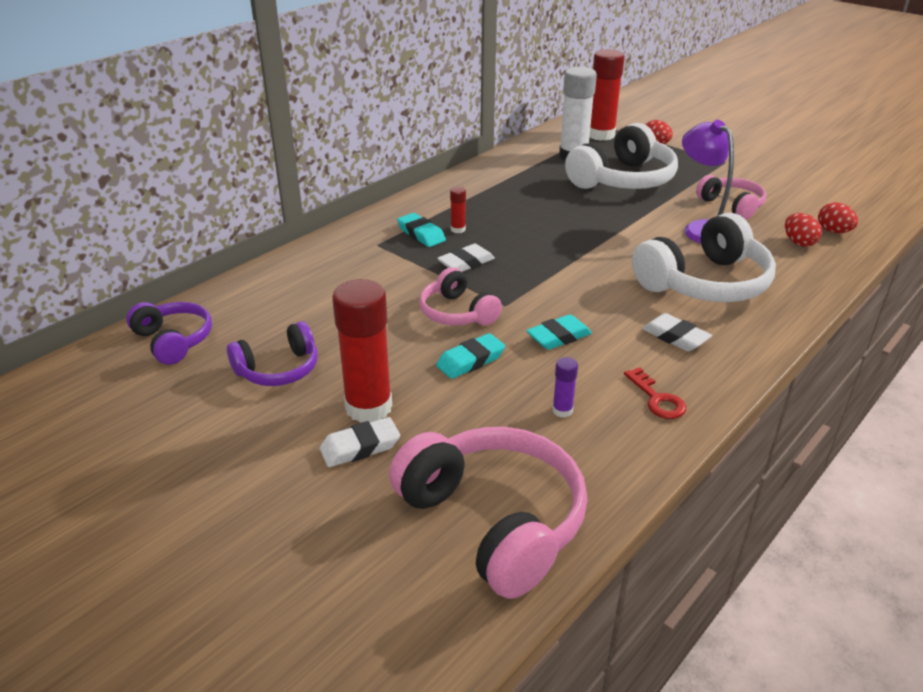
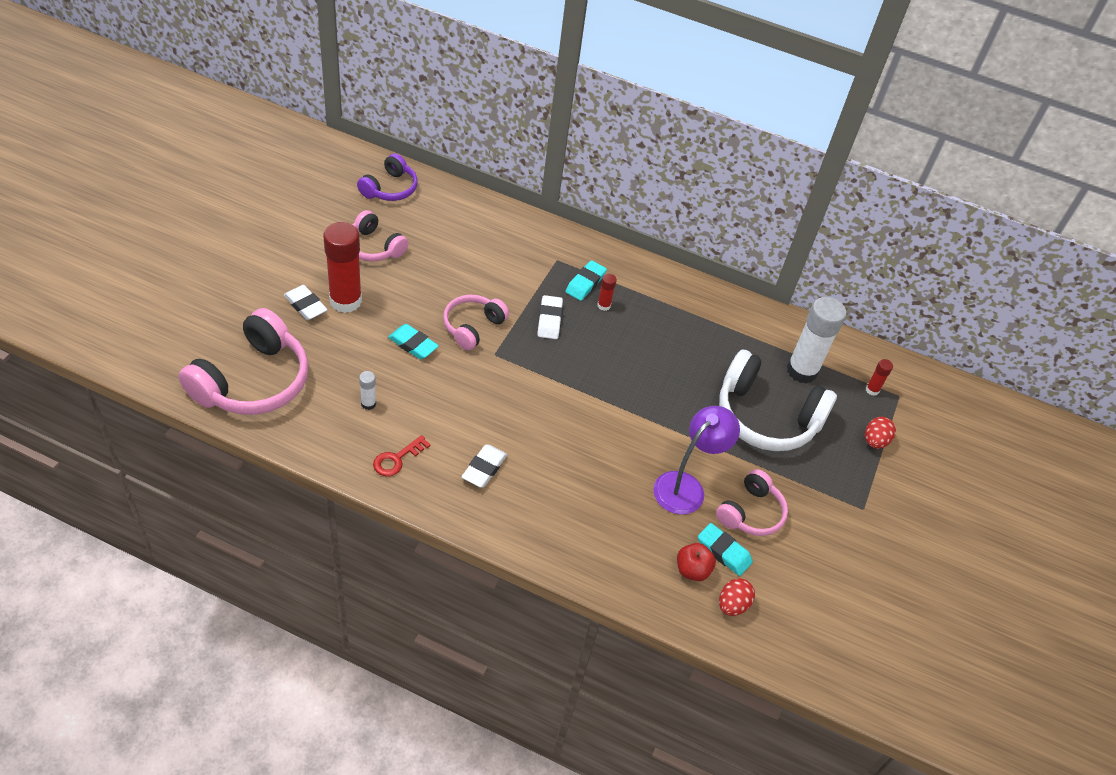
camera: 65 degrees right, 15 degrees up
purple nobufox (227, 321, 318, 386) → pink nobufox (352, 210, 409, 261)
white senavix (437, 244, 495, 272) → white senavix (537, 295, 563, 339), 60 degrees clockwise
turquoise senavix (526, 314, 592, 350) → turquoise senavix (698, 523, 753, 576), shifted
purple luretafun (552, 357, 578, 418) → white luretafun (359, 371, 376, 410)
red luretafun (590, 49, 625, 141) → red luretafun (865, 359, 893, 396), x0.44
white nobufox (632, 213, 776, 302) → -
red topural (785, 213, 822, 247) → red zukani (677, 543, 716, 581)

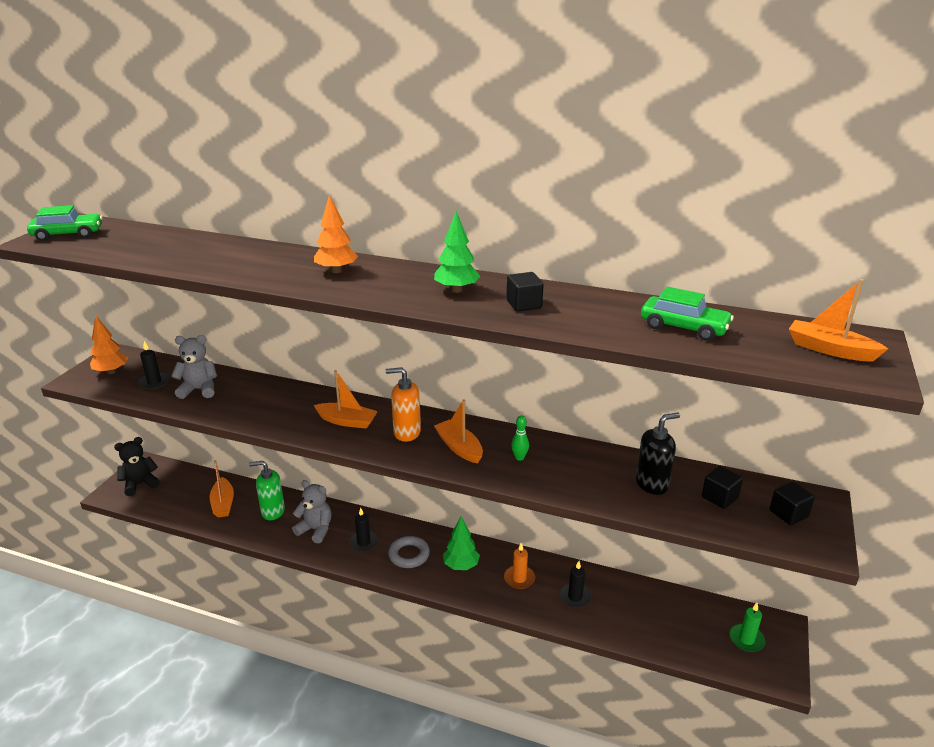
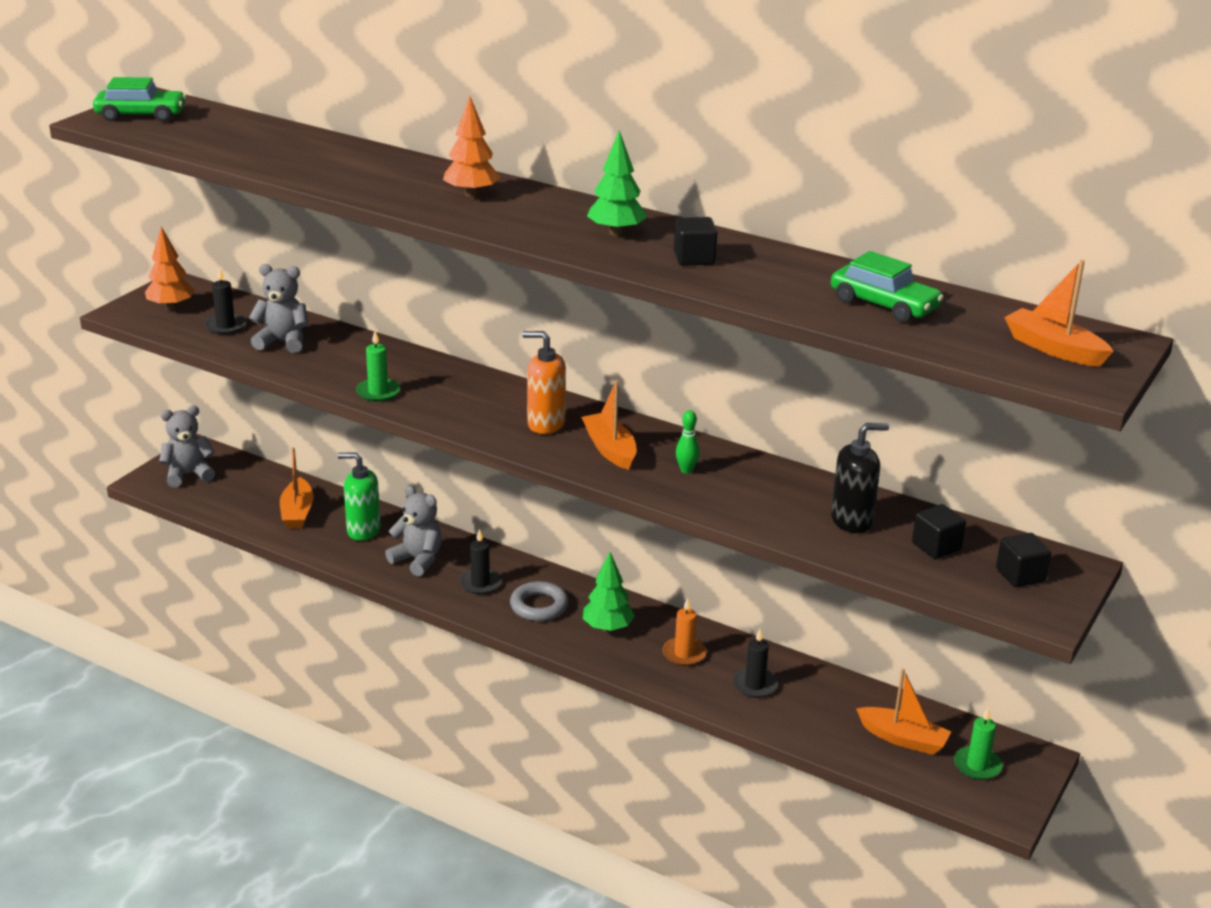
camera: 10 degrees right, 0 degrees up
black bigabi (114, 437, 160, 496) → grey bigabi (159, 406, 215, 487)
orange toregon (313, 370, 378, 429) → orange toregon (856, 669, 951, 755), shifted
- → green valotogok (356, 331, 400, 402)

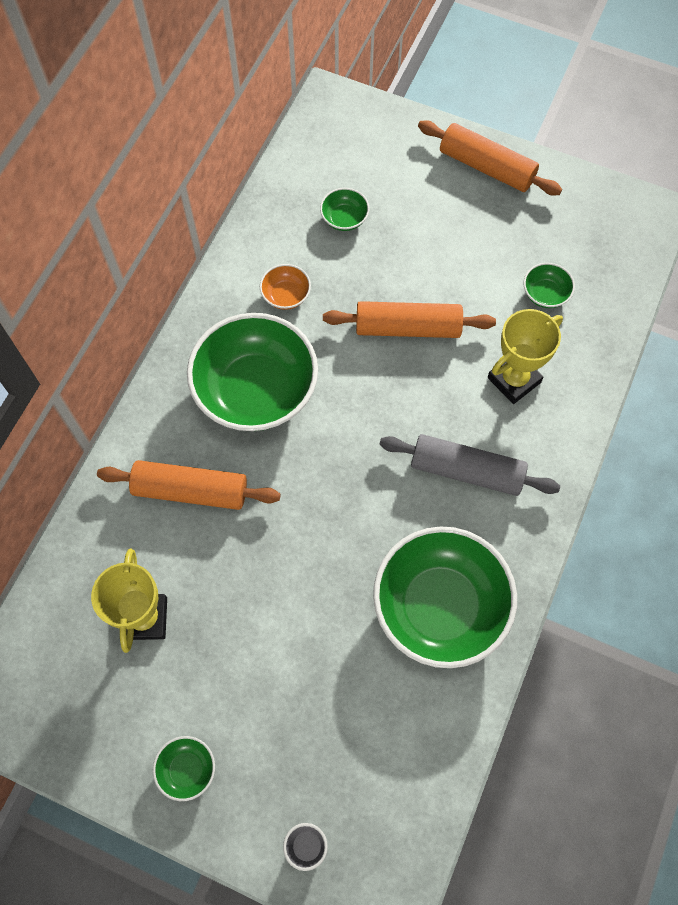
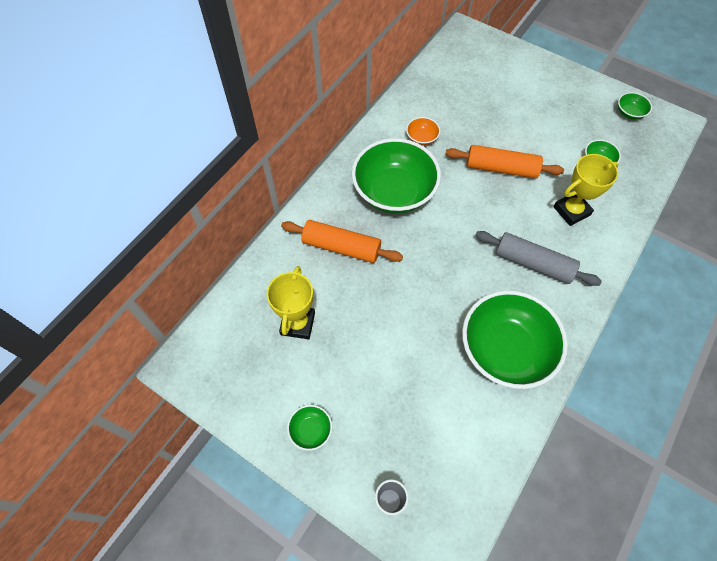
camera: 10 degrees right, 5 degrees down
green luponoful (320, 188, 369, 231) → green luponoful (618, 92, 652, 120), shifted
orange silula (418, 120, 562, 195) → -

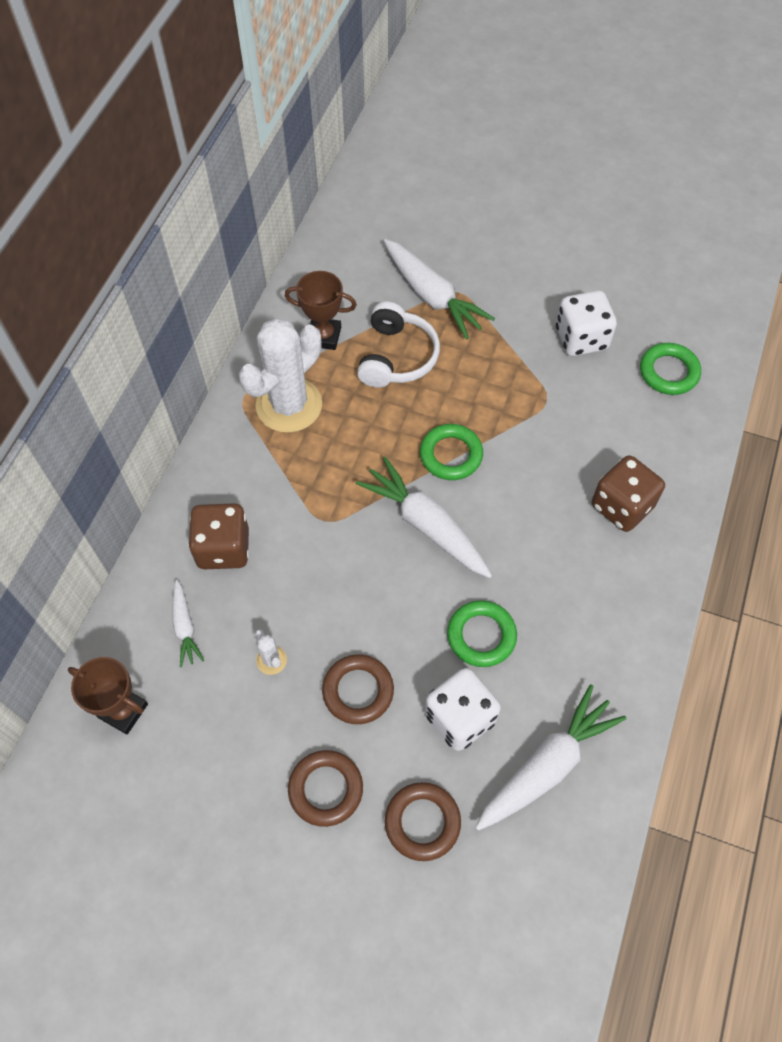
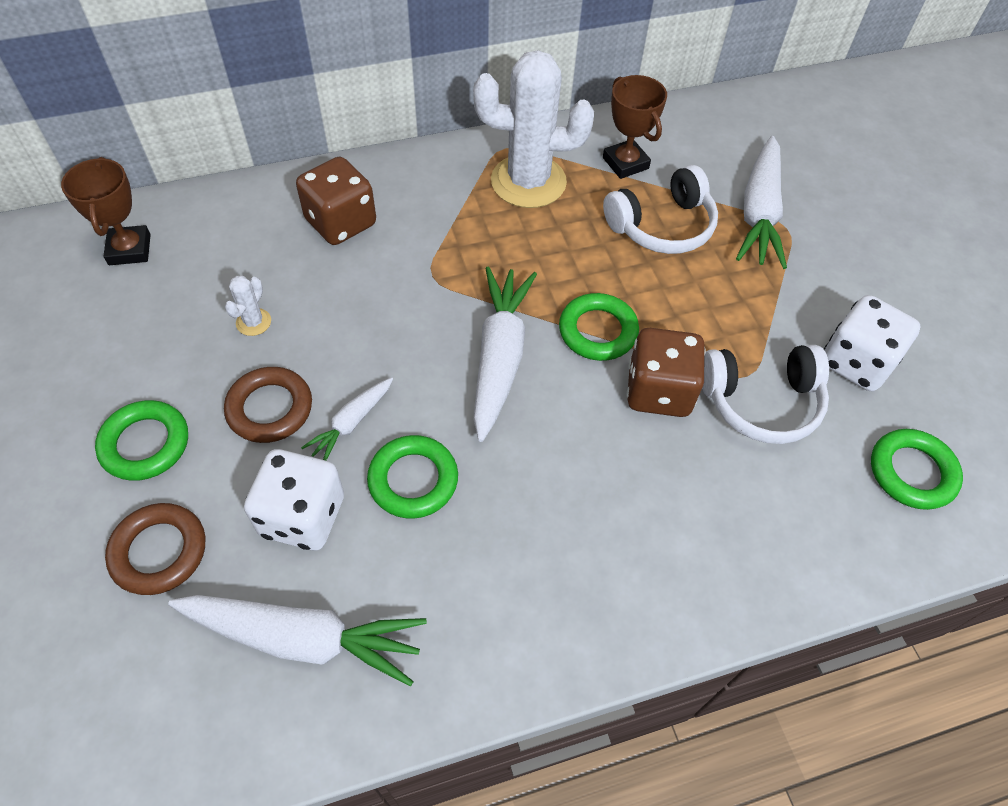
camera: 50 degrees right, 5 degrees down
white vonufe (172, 580, 204, 667) → white vonufe (301, 377, 393, 460), shifted
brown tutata (288, 750, 363, 827) → green tutata (95, 400, 188, 481)
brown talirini (592, 455, 665, 532) → brown talirini (626, 328, 706, 417), shifted
- → white nobufox (702, 345, 829, 444)

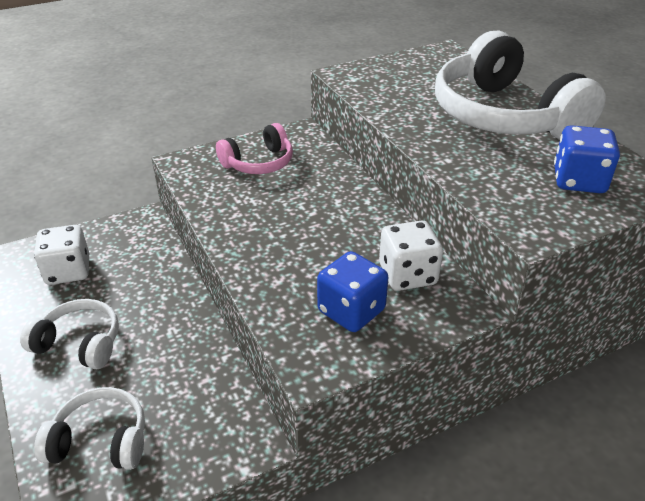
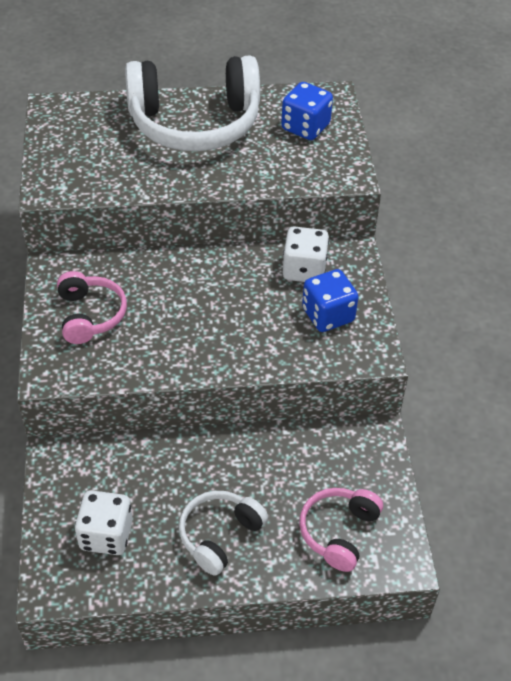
camera: 70 degrees left, 10 degrees up
white nobufox (34, 387, 145, 470) → pink nobufox (299, 488, 383, 572)

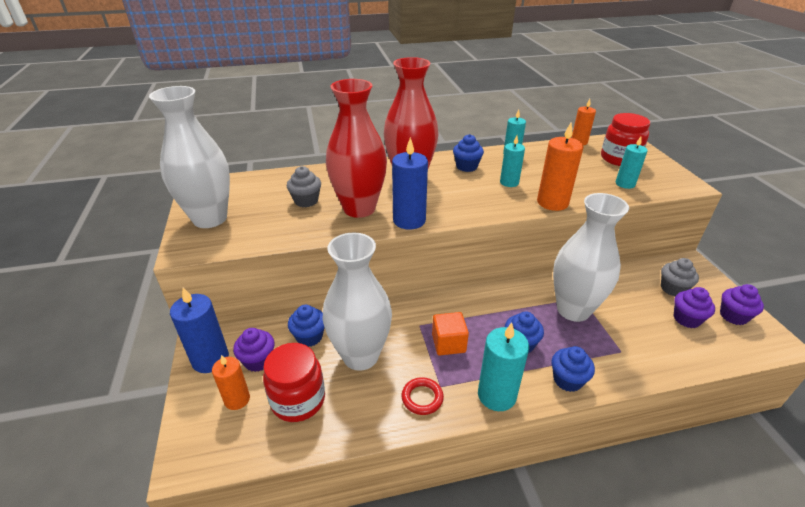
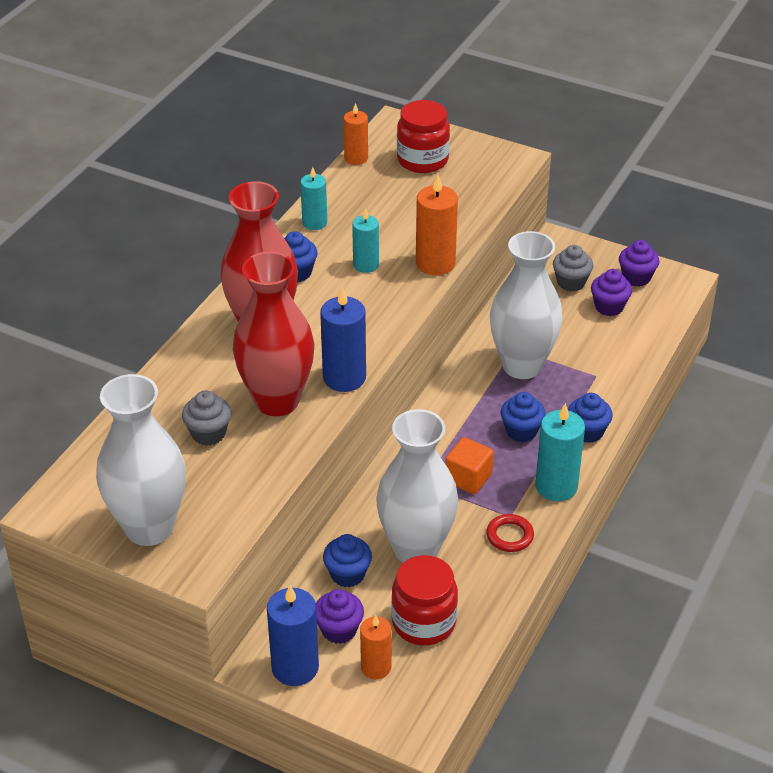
camera: 50 degrees left, 5 degrees up
turquoise valotogok (616, 137, 648, 189) → -

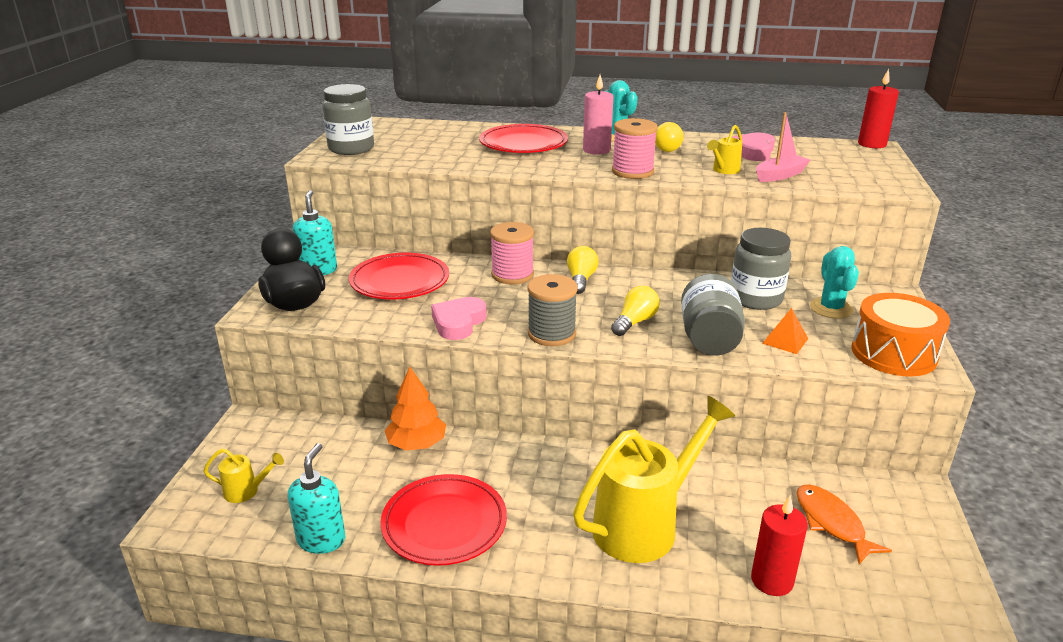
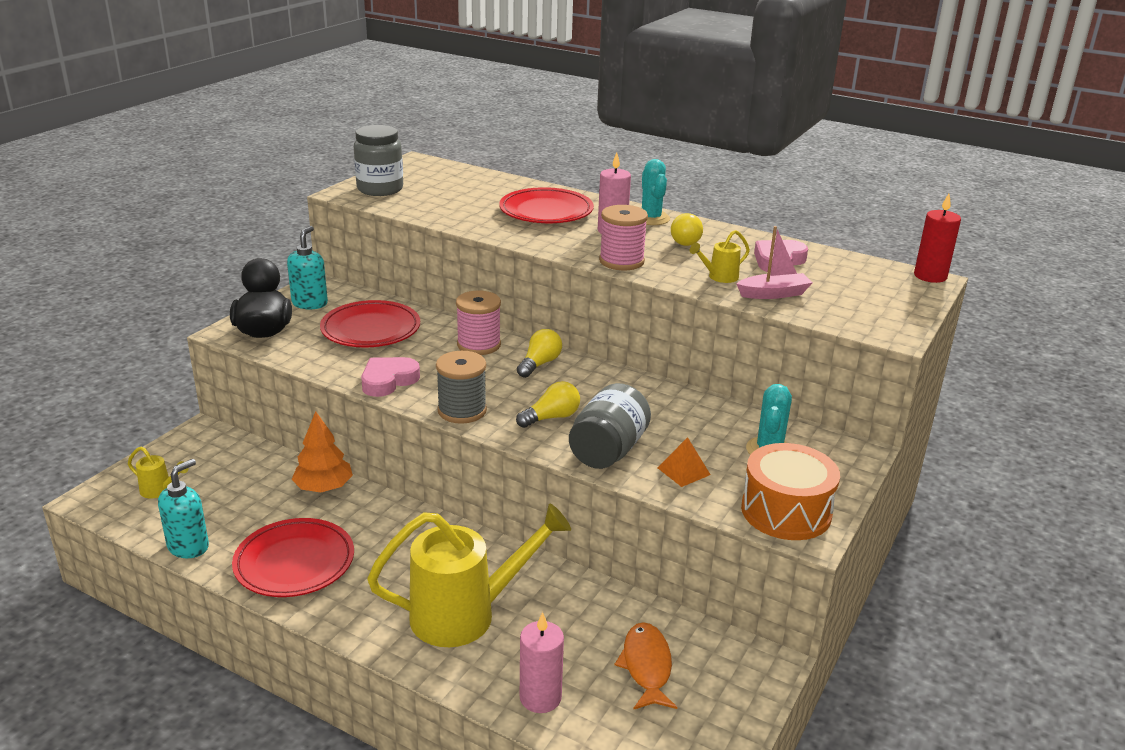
camera: 20 degrees right, 0 degrees up
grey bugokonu (731, 228, 791, 310) → -
red valotogok (751, 495, 808, 596) → pink valotogok (520, 612, 564, 713)

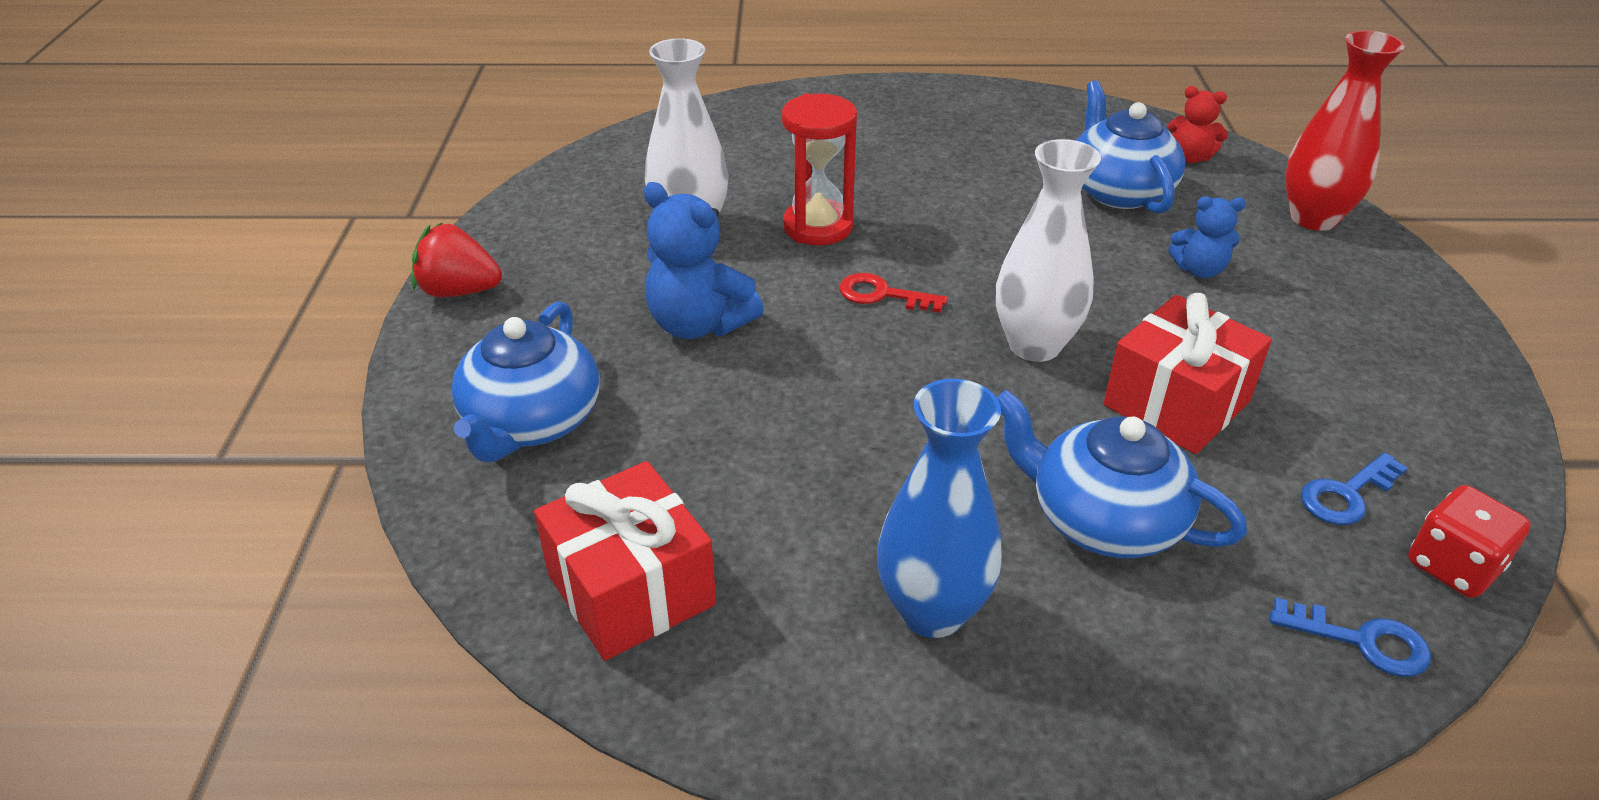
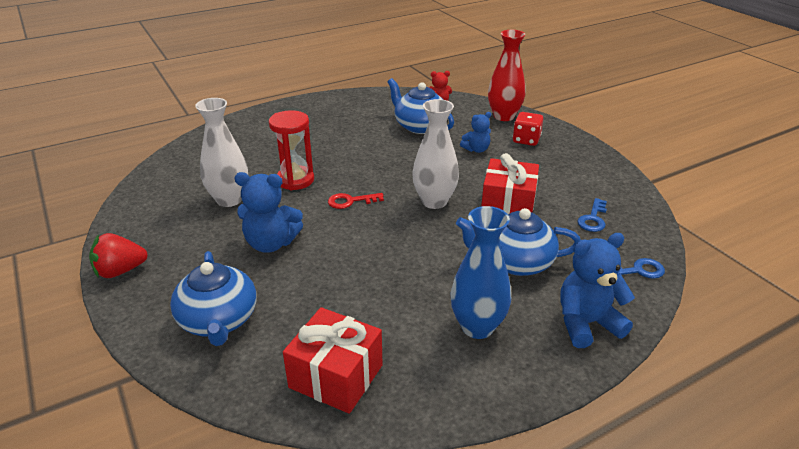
camera: 30 degrees left, 5 degrees down
red talirini (1408, 485, 1531, 598) → red talirini (513, 112, 543, 146), shifted
- → blue bigabi (561, 233, 635, 348)

